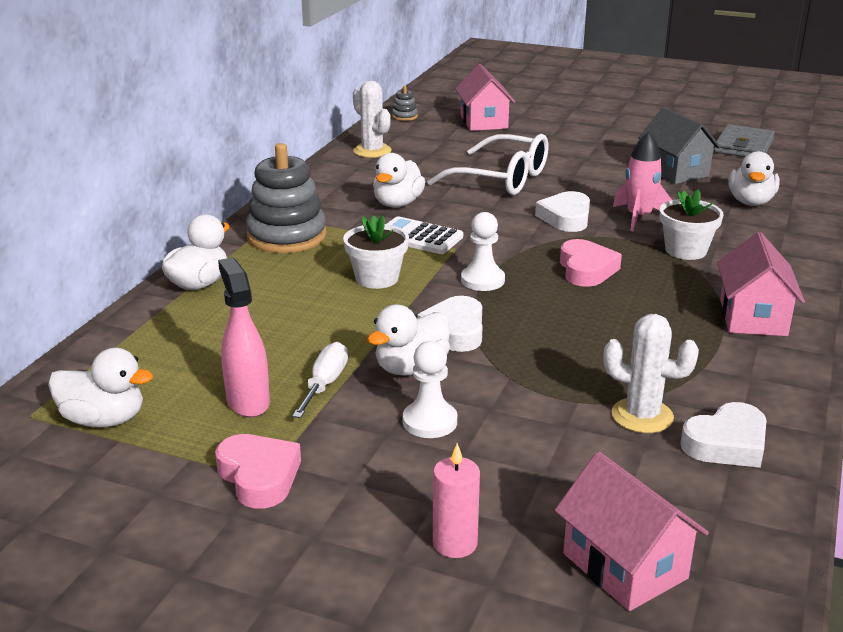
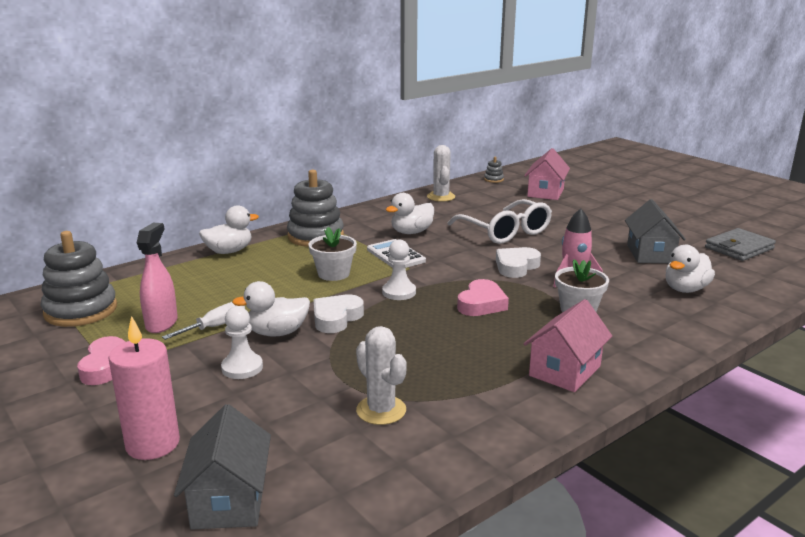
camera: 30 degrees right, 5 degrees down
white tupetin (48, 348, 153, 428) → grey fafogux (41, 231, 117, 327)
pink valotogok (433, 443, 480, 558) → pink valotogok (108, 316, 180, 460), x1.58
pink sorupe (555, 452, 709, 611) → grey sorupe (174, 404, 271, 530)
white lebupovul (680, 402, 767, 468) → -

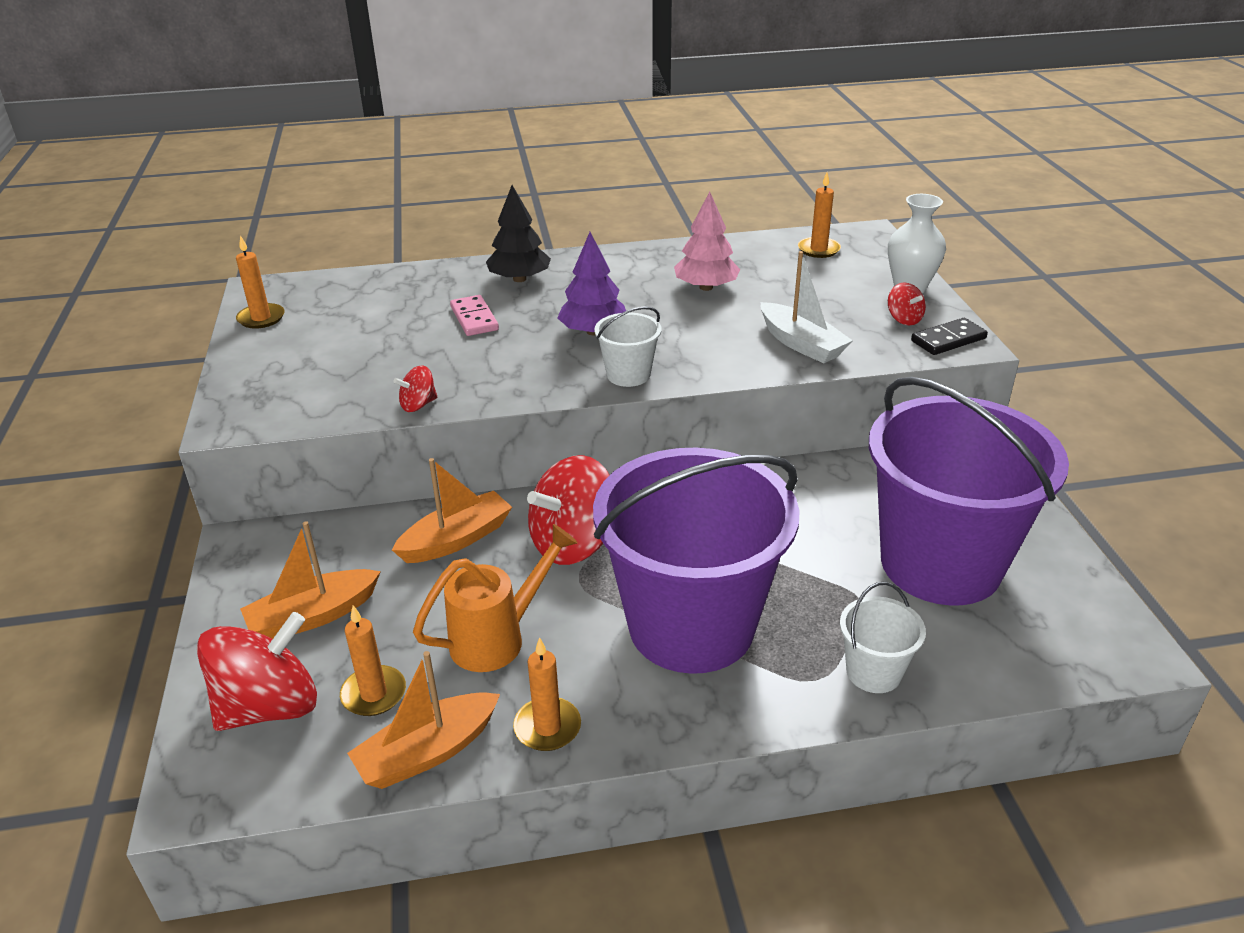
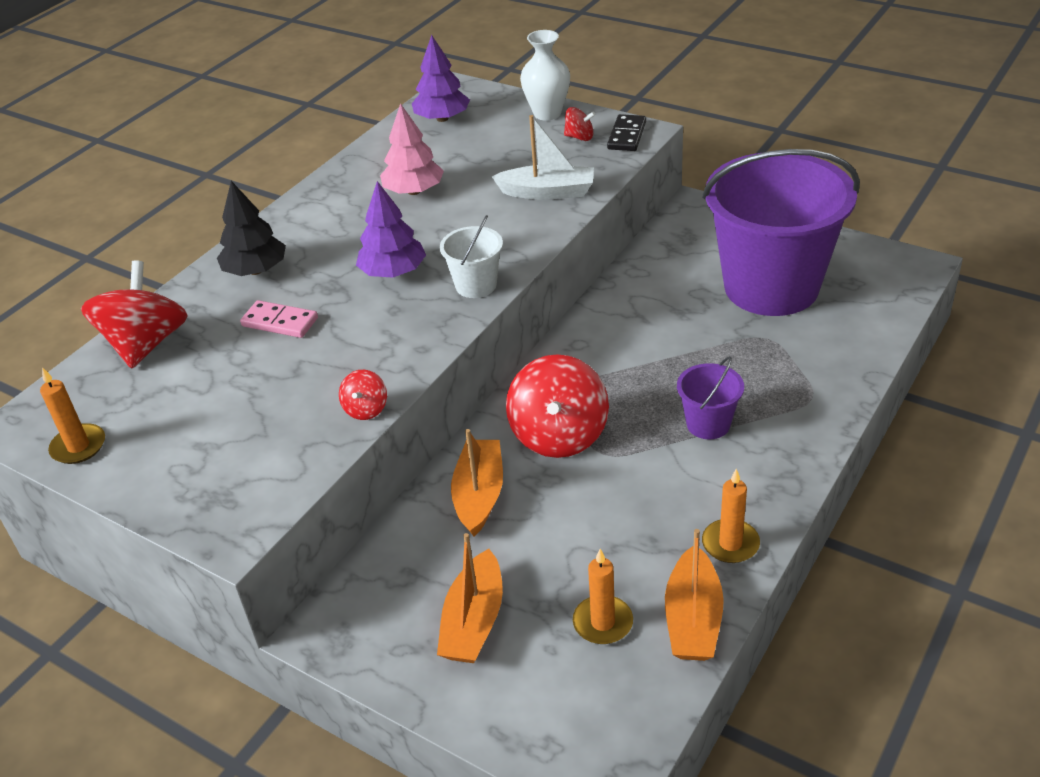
camera: 45 degrees left, 5 degrees up
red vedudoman (197, 612, 317, 731) → red vedudoman (81, 260, 188, 369), shifted
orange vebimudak (413, 524, 578, 672) → -
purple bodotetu (593, 448, 800, 674) → purple bodotetu (677, 356, 744, 439), x0.41
orange valotogok (798, 173, 841, 258) → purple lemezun (412, 35, 470, 122)
white bodotetu (840, 582, 926, 693) → -

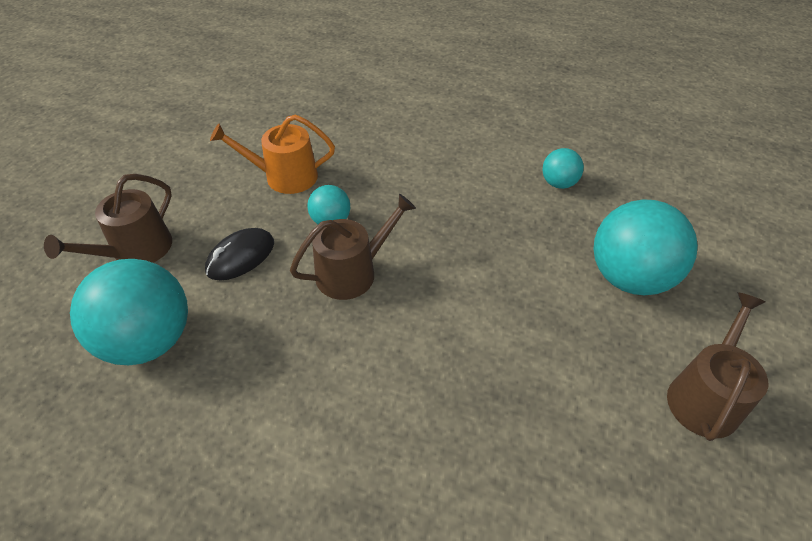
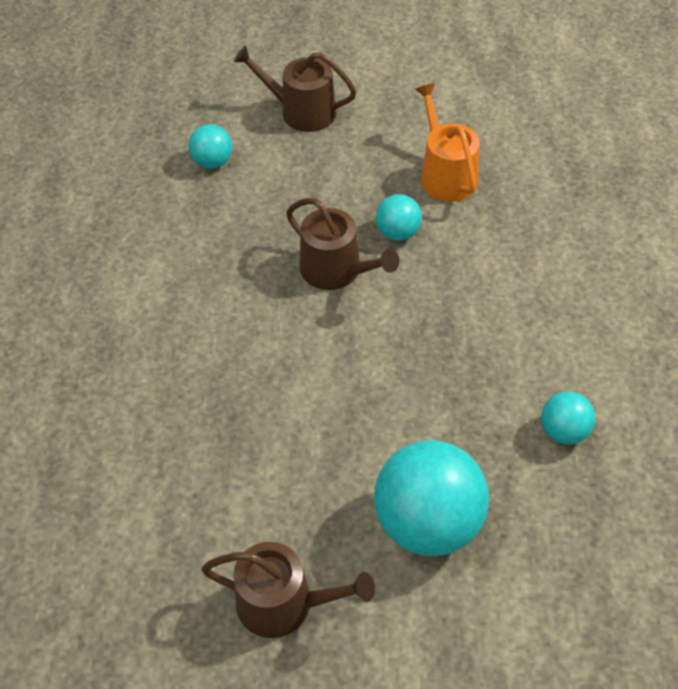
camera: 75 degrees right, 5 degrees up
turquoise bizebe (70, 259, 188, 365) → turquoise bizebe (188, 124, 232, 169), x0.50
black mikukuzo (205, 228, 274, 281) → -

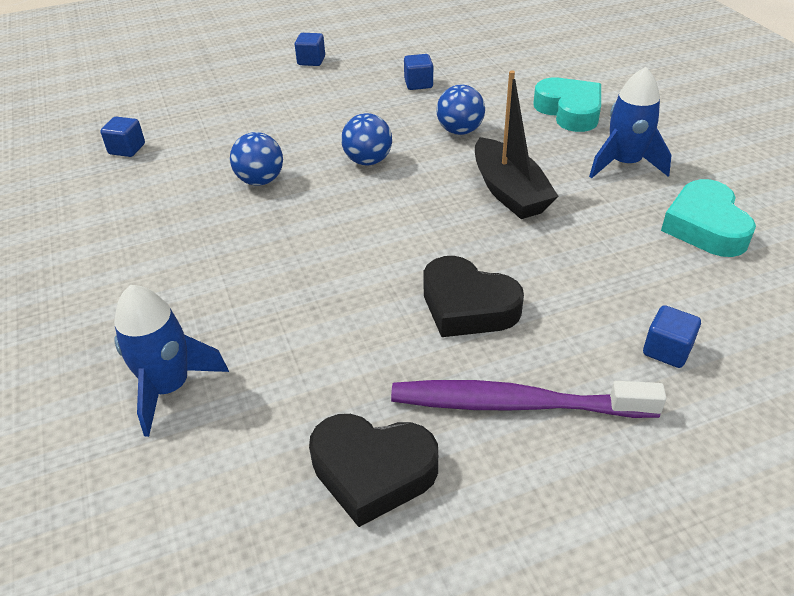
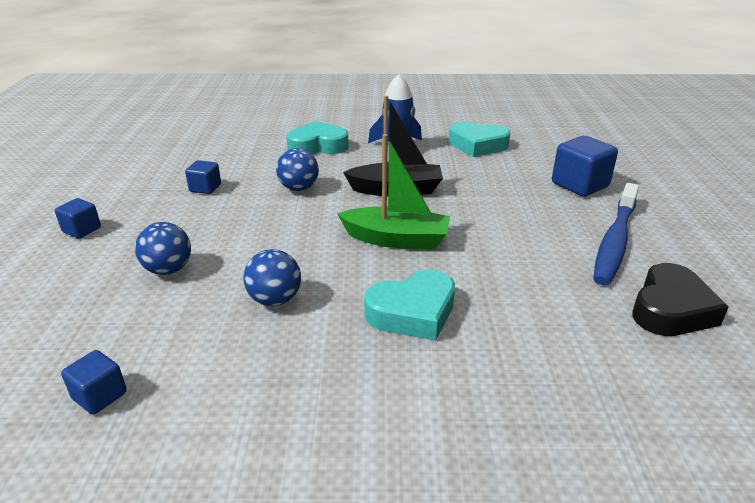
camera: 70 degrees left, 10 degrees down
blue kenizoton (114, 285, 229, 437) → -
blue bizebe (341, 113, 392, 165) → blue bizebe (135, 222, 191, 275), shifted
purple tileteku (391, 380, 666, 418) → blue tileteku (593, 183, 639, 285)
black lebupovul (423, 256, 524, 337) → -
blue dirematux (643, 305, 701, 368) → blue dirematux (552, 136, 618, 196), x1.75
- → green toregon (337, 134, 450, 250)
- → turquoise lebupovul (364, 269, 455, 341)

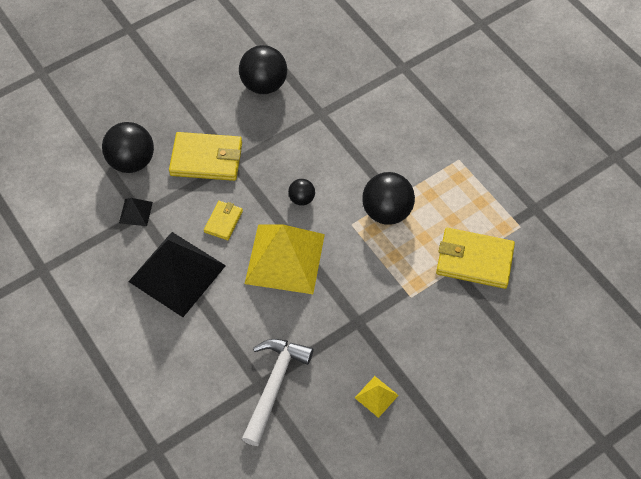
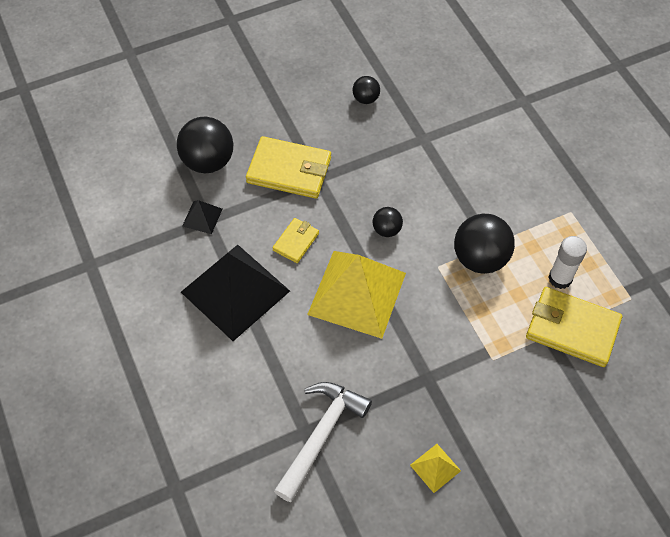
camera: 10 degrees right, 0 degrees up
black bizebe (239, 45, 287, 94) → black bizebe (353, 76, 380, 104), x0.52
- → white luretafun (548, 236, 587, 289)

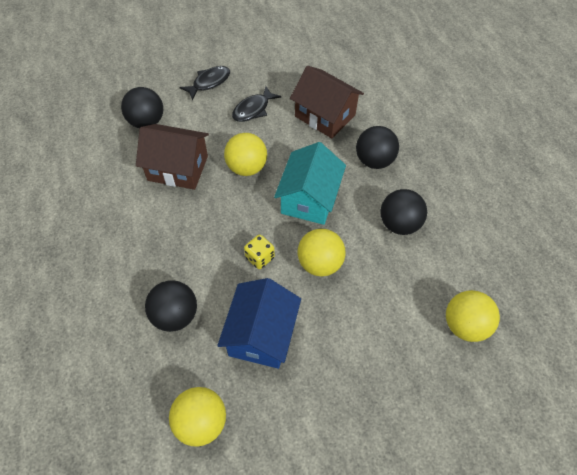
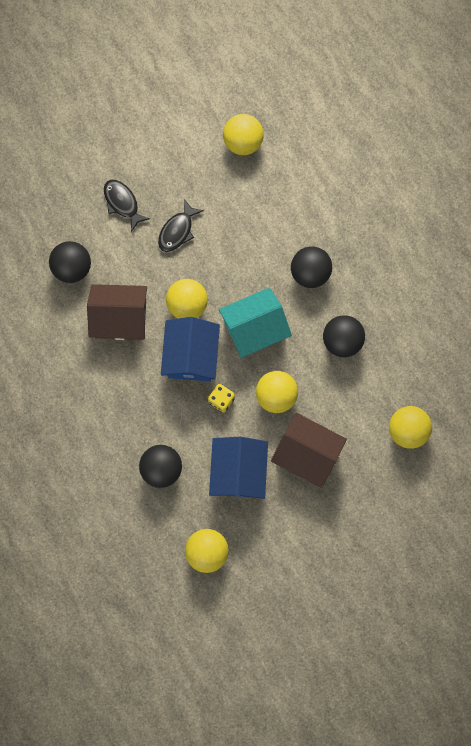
camera: 10 degrees left, 20 degrees up
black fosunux (179, 66, 230, 100) → black fosunux (104, 180, 150, 232), 75 degrees counterclockwise
turquoise sorupe (274, 142, 346, 225) → turquoise sorupe (219, 288, 292, 358), 60 degrees clockwise
brown sorupe (290, 66, 364, 139) → brown sorupe (271, 413, 347, 488), shifted
- → blue sorupe (161, 317, 220, 381)
- → yellow bizebe (223, 114, 264, 155)

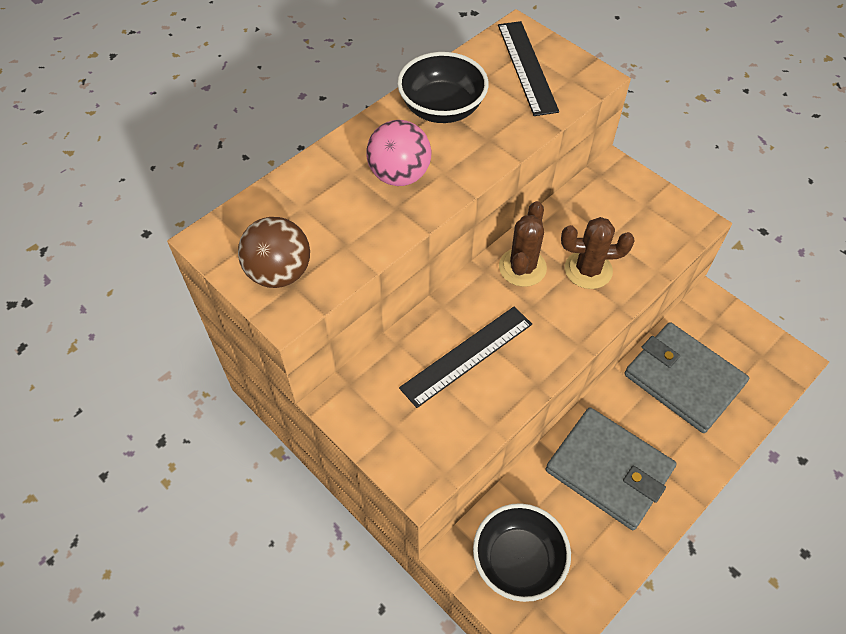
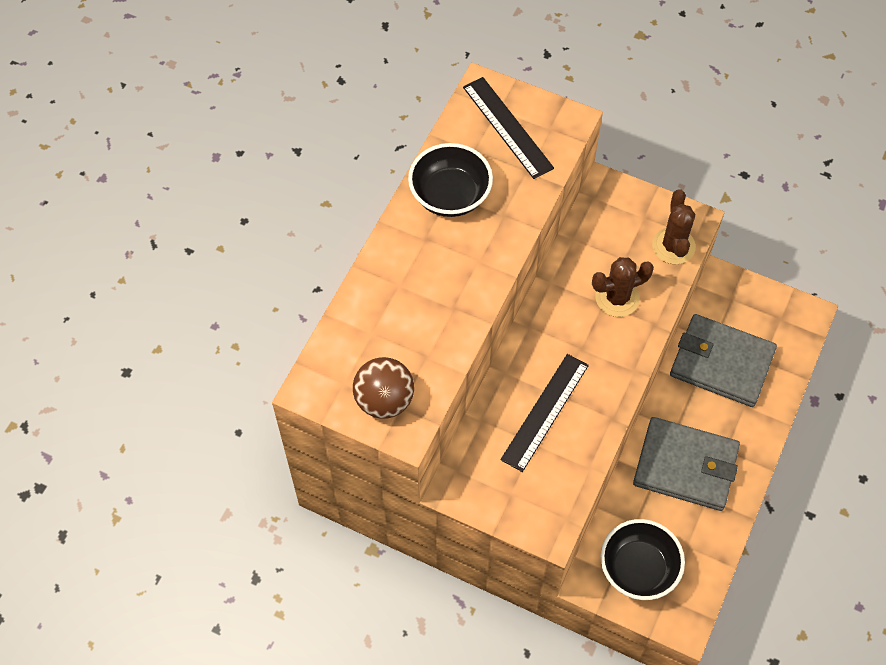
camera: 20 degrees left, 5 degrees up
pink bizebe (366, 120, 431, 186) → -
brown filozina (499, 201, 547, 287) → brown filozina (652, 189, 696, 264), shifted

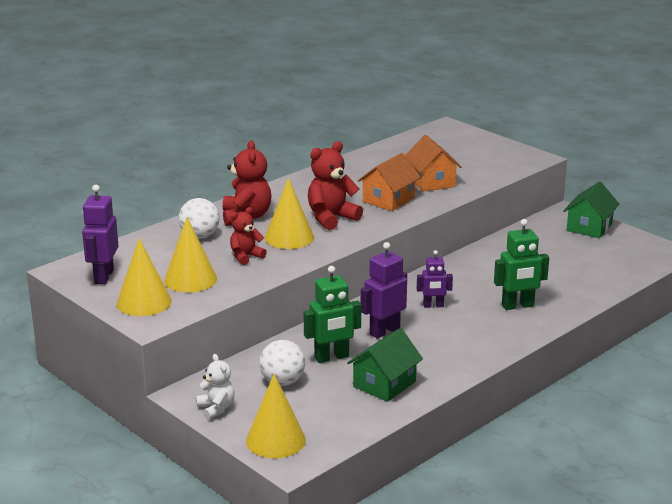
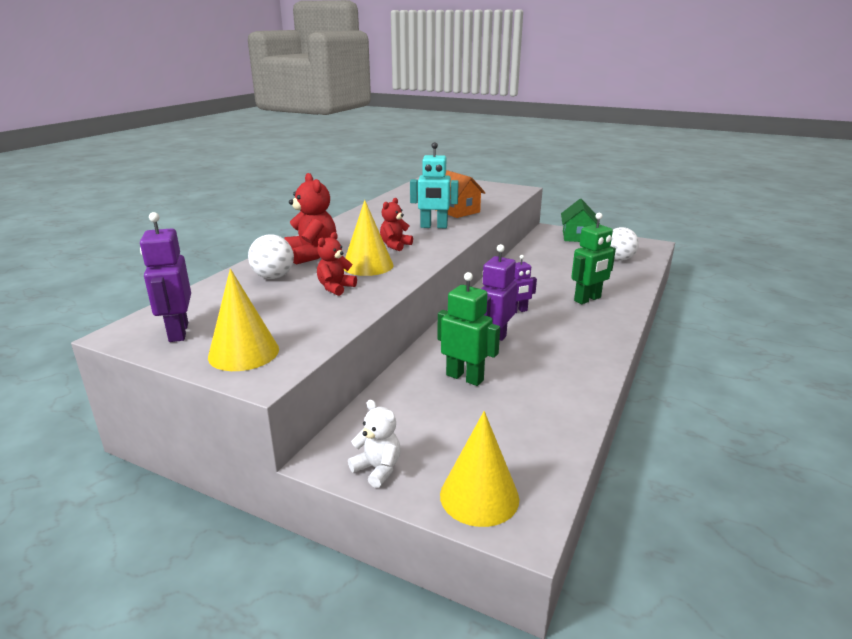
camera: 20 degrees left, 0 degrees up
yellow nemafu (164, 217, 217, 292) → -
white bizebe (259, 340, 305, 386) → white bizebe (611, 227, 639, 261), shifted
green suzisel (304, 266, 361, 363) → green suzisel (437, 272, 500, 386), 105 degrees counterclockwise
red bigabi (308, 141, 363, 230) → red bigabi (380, 198, 413, 251), x0.62
green sorupe (347, 328, 423, 402) → -
orange sorupe (358, 153, 421, 211) → turquoise suzisel (410, 142, 459, 228)

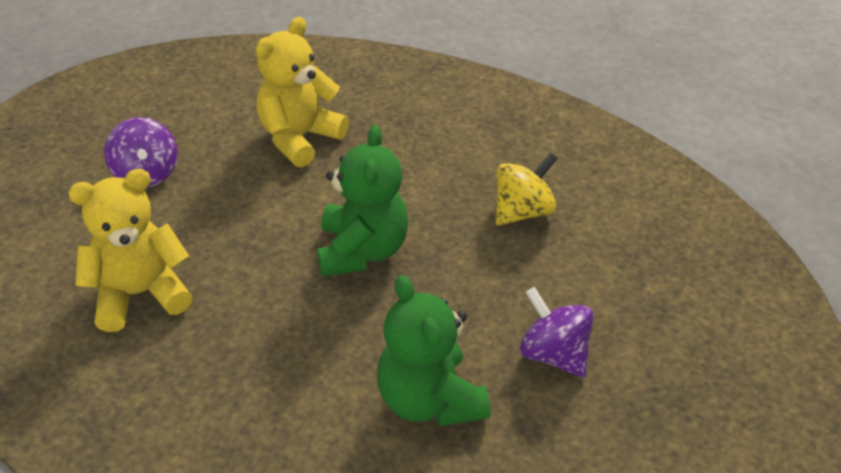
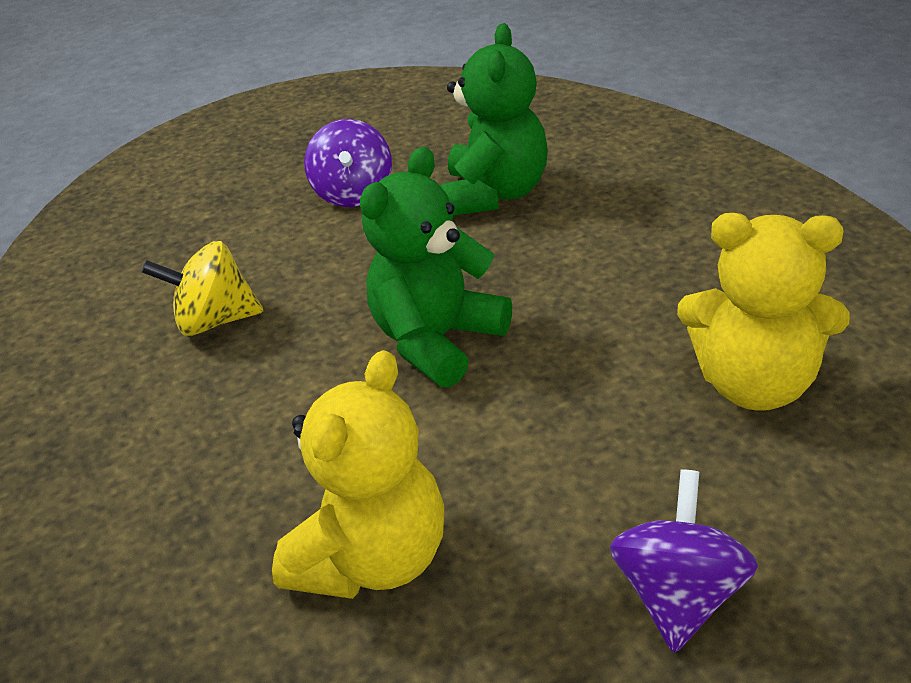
camera: 140 degrees left, 5 degrees down
yellow bigabi (256, 17, 349, 168) → yellow bigabi (272, 350, 444, 599), 45 degrees counterclockwise

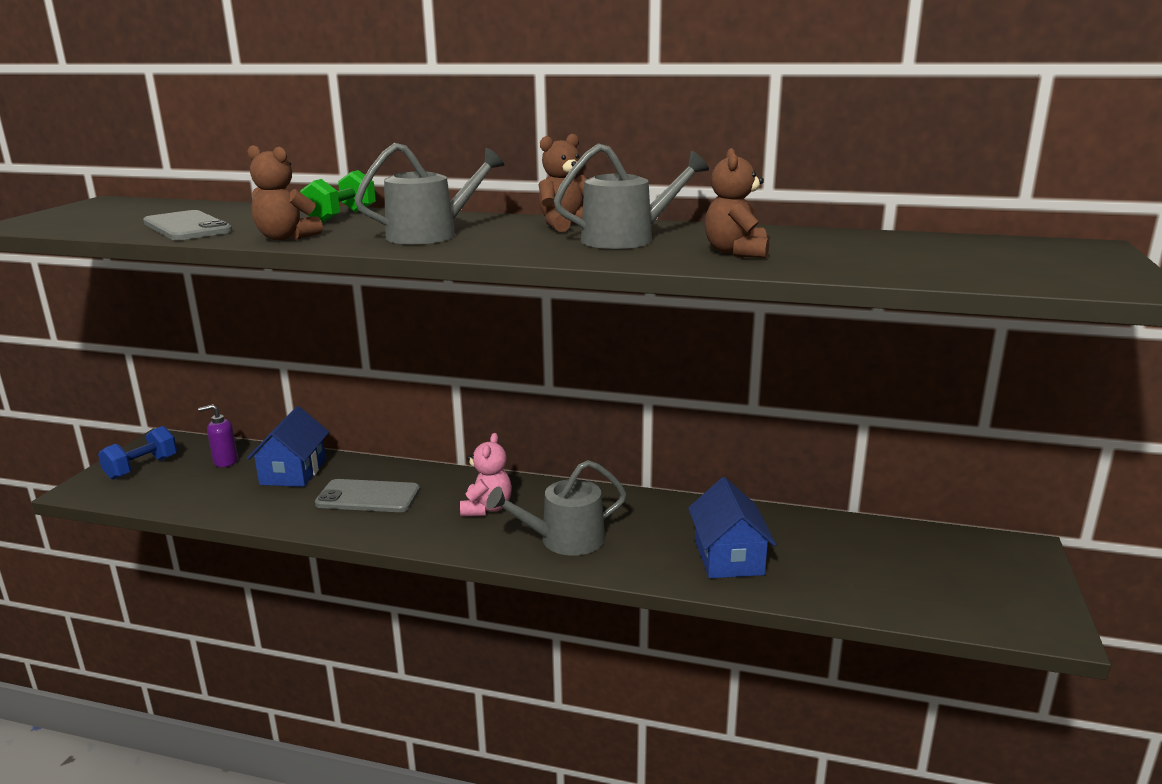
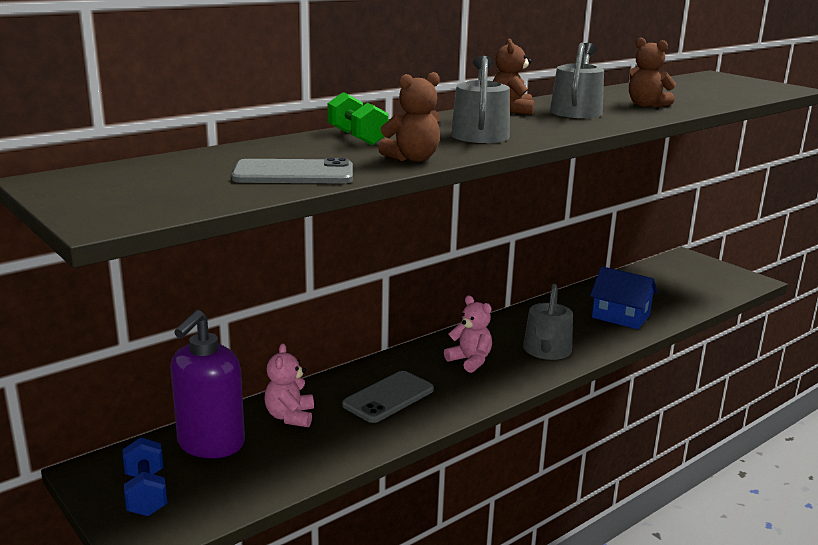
camera: 55 degrees left, 0 degrees up
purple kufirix (198, 404, 238, 467) → purple kufirix (170, 310, 245, 458), x2.10
blue sorupe (247, 406, 329, 487) → pink bigabi (265, 343, 314, 427)

